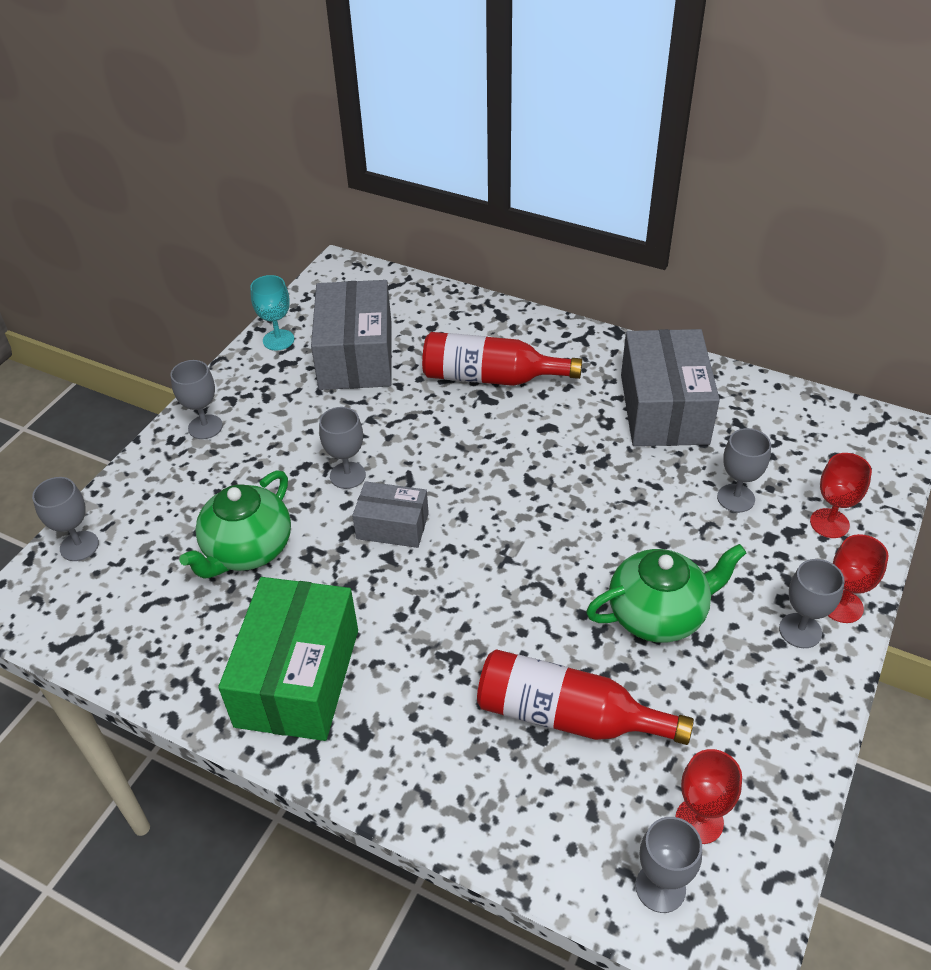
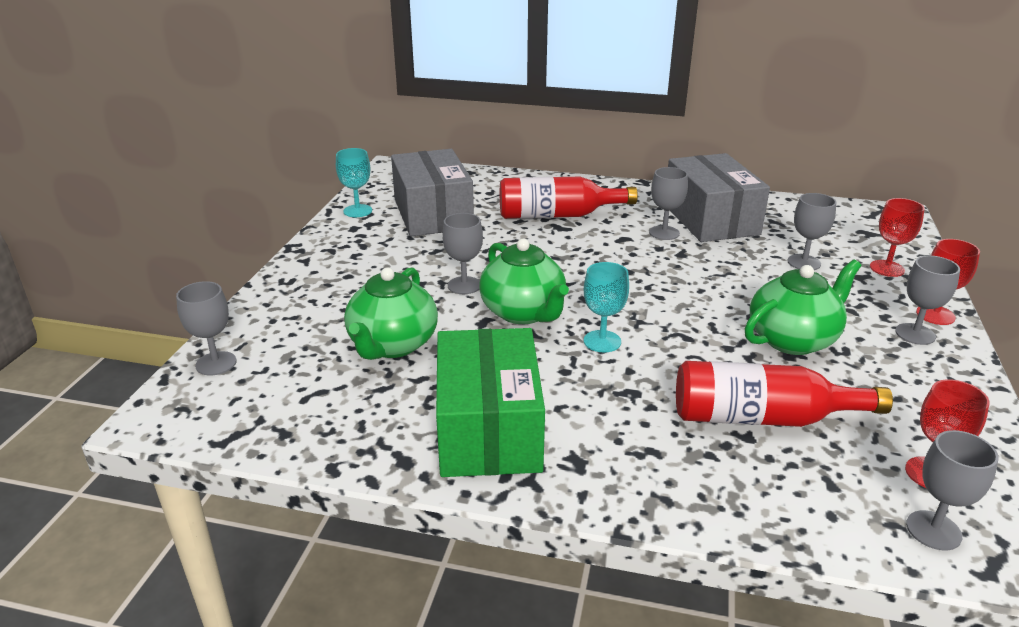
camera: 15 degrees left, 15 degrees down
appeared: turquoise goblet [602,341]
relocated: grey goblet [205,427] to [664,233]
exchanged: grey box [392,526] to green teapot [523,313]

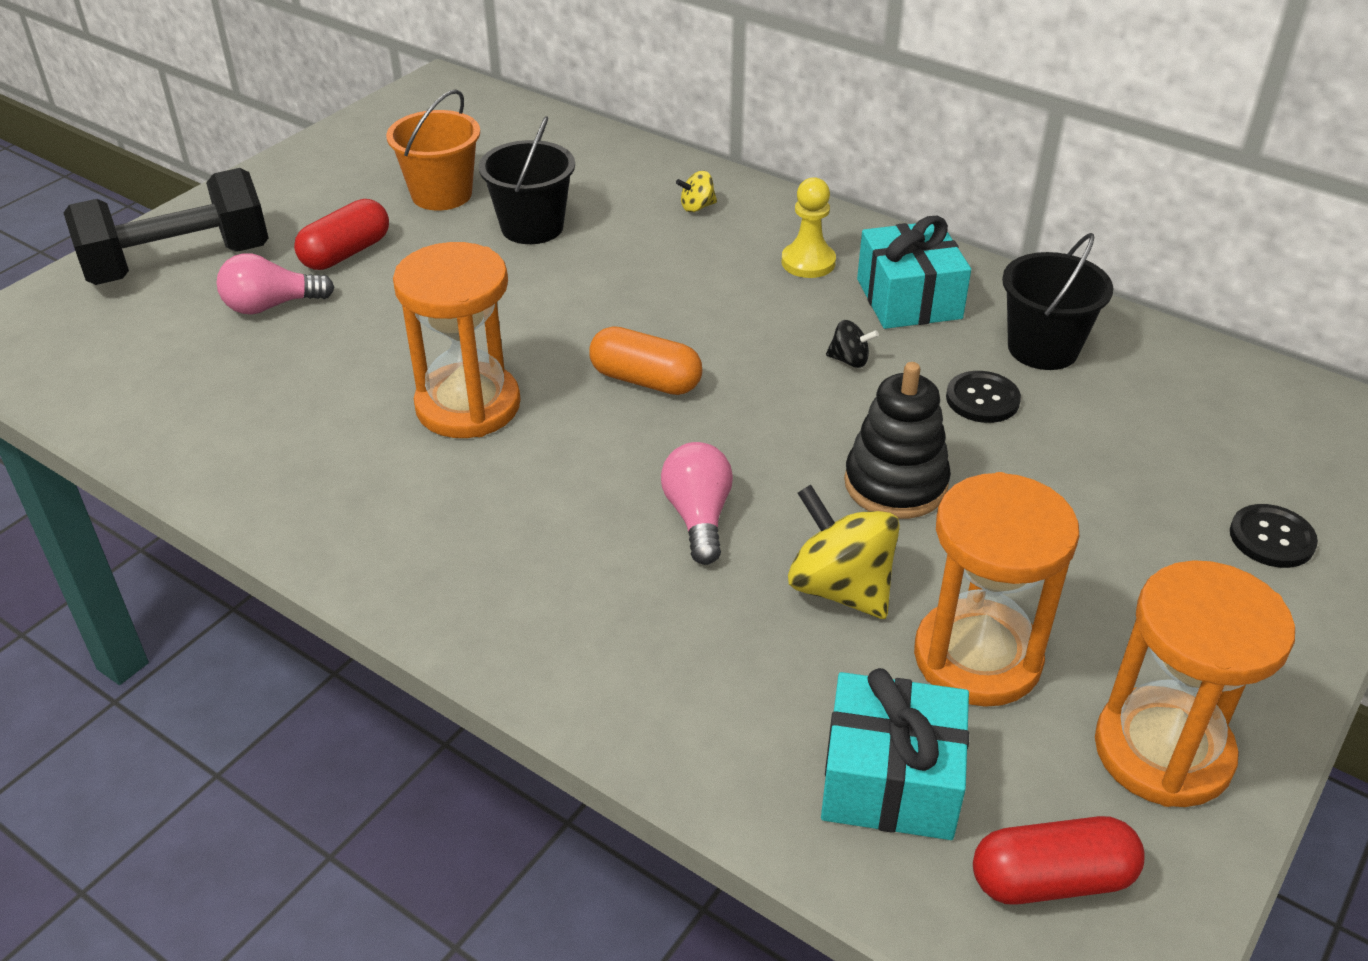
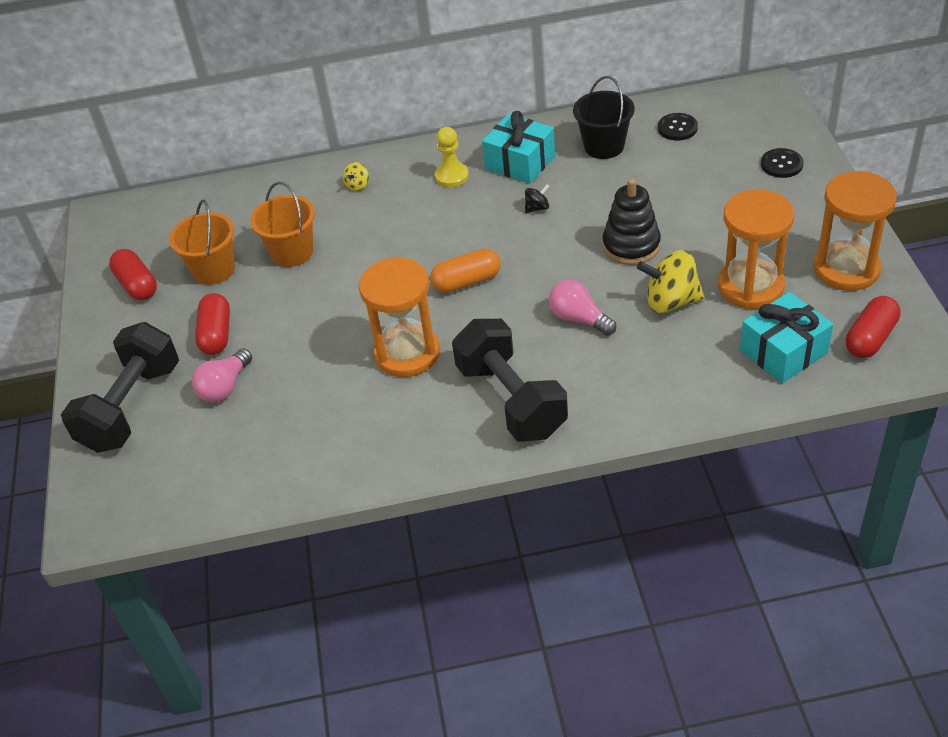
camera: 40 degrees left, 5 degrees up
appeared: red capsule [137,285]; black dumbbell [511,400]
relocated: black button [982,399] to [677,128]
colour: black bucket [532,227] to orange bucket [292,252]

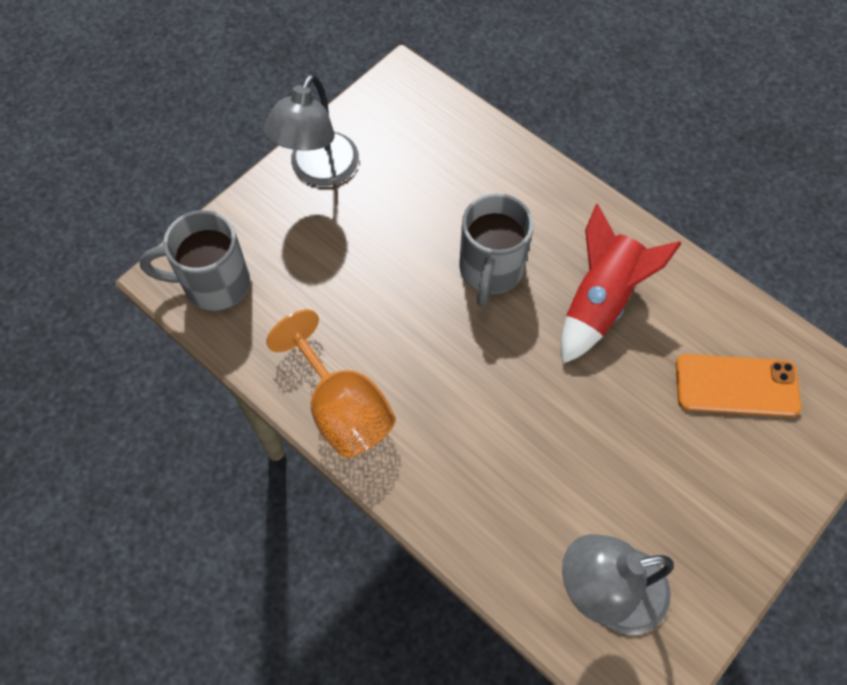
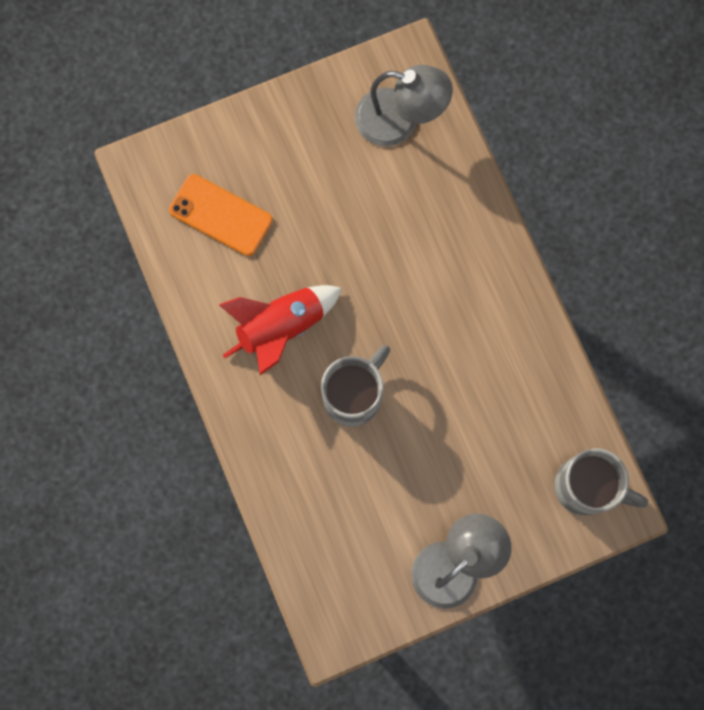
camera: 155 degrees left, 15 degrees up
missing: orange goblet [342,409]

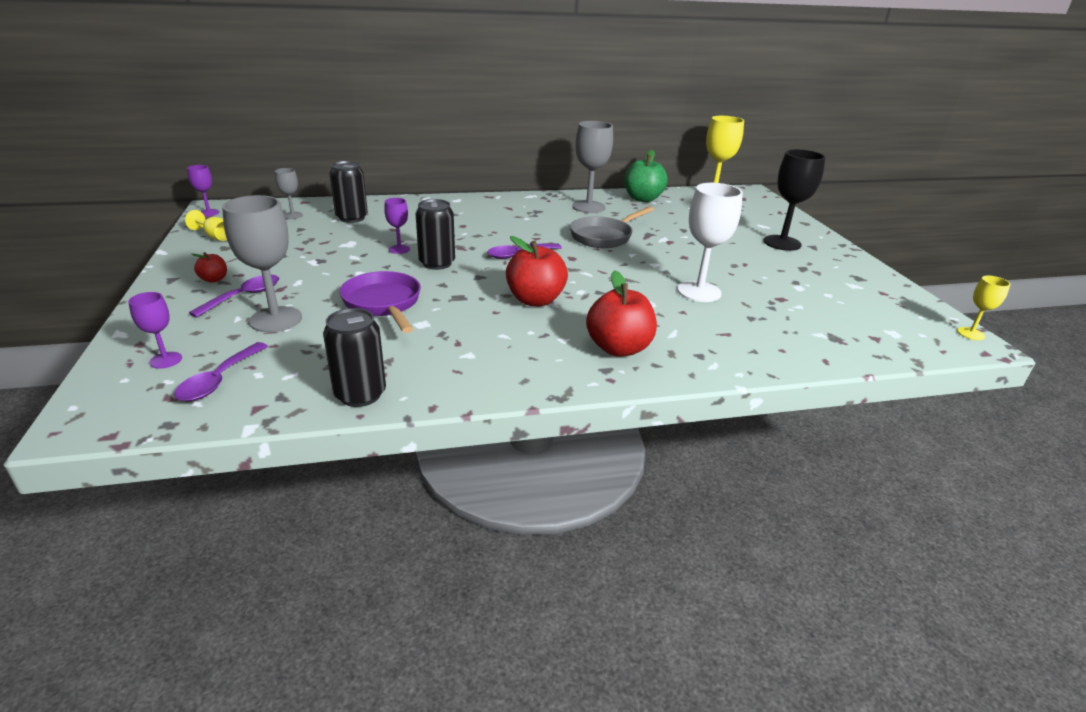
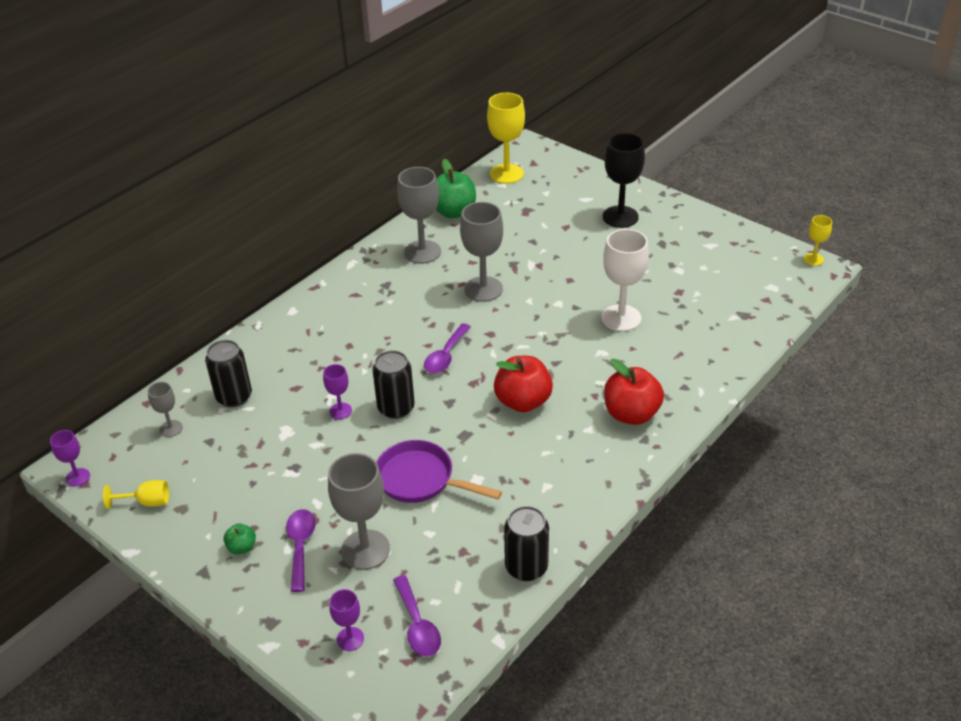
camera: 35 degrees left, 10 degrees up
exchanged: grey pan [604,236] to grey goblet [483,289]
colour: red apple [214,279] to green apple [242,547]

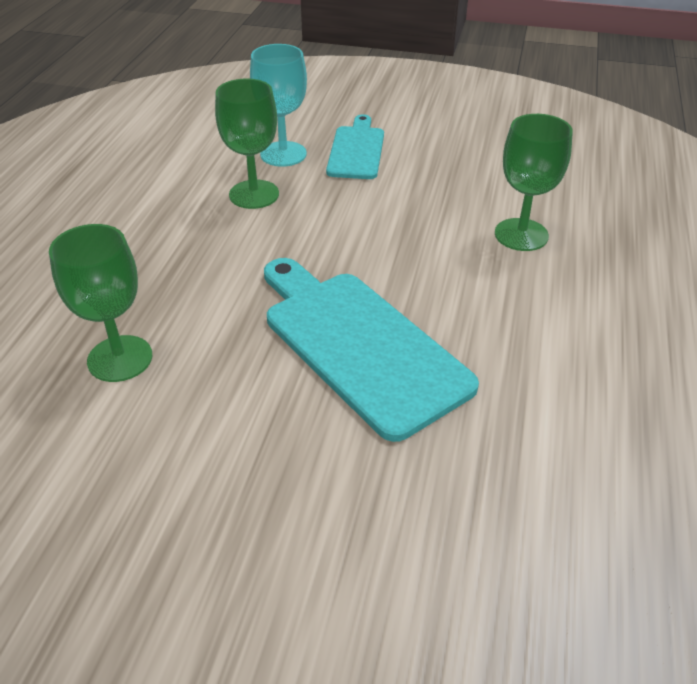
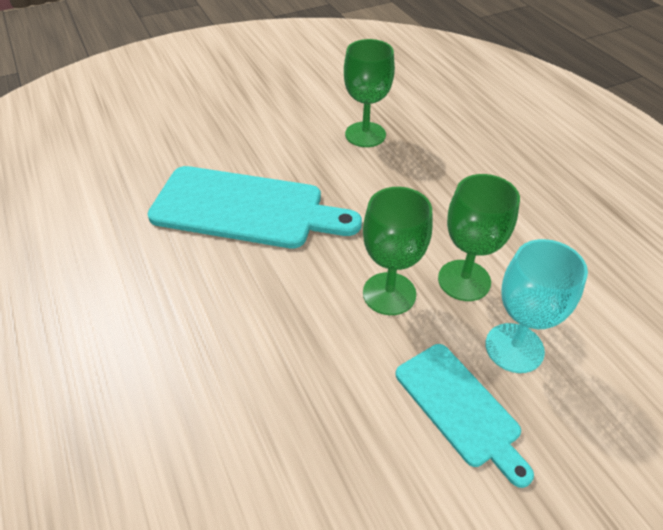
camera: 140 degrees right, 5 degrees up
relocated: green goblet [521,235] to [389,293]

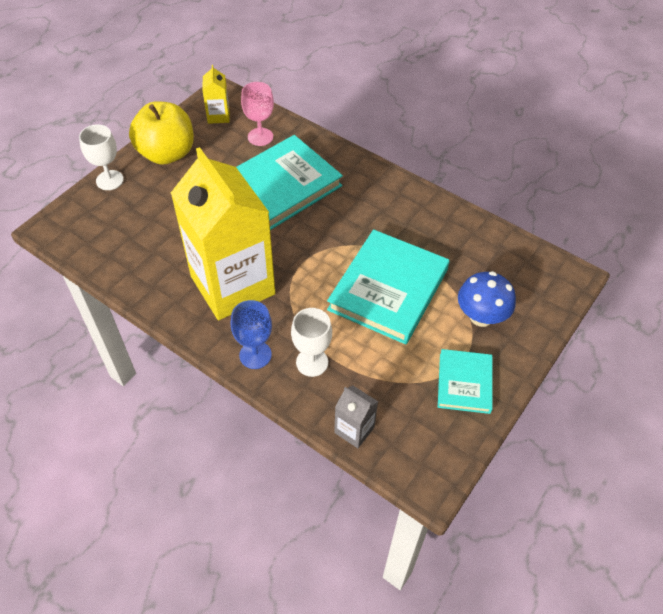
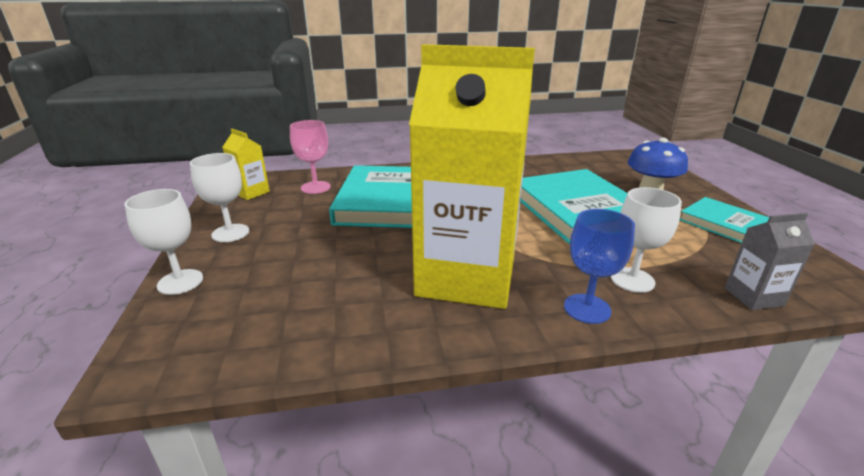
camera: 45 degrees left, 25 degrees down
exchanged: yellow apple [167,153] to white goblet [230,233]

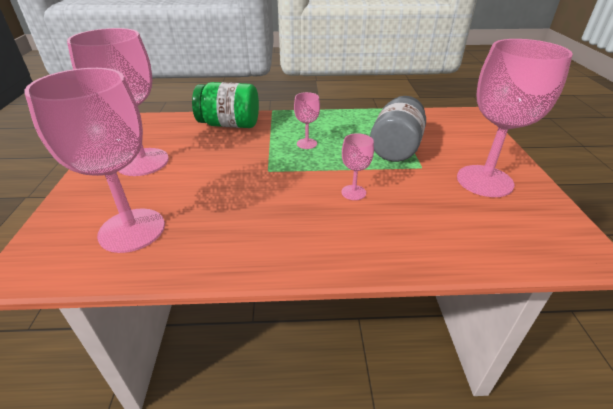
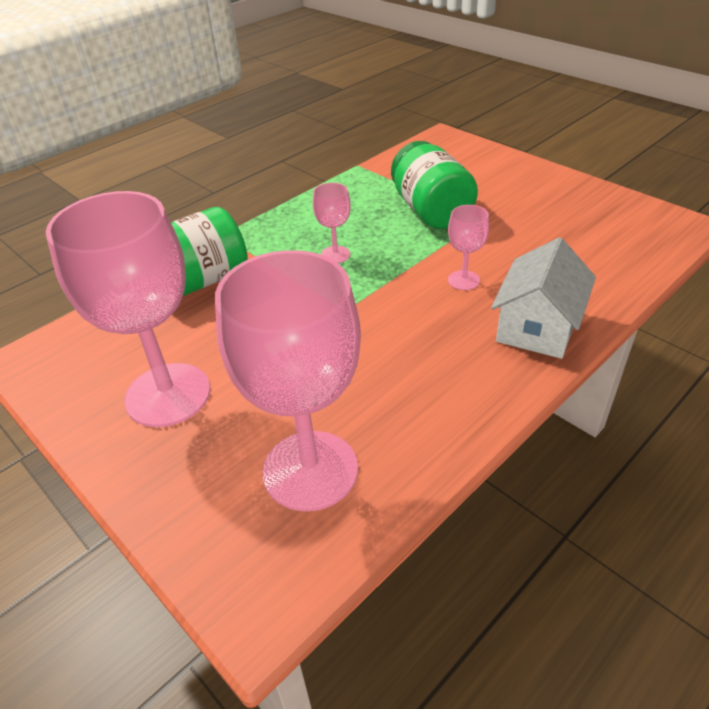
camera: 40 degrees left, 5 degrees up
missing: pink goblet [484,181]
appeared: white house [537,326]
colour: grey jar [396,148] to green jar [431,211]

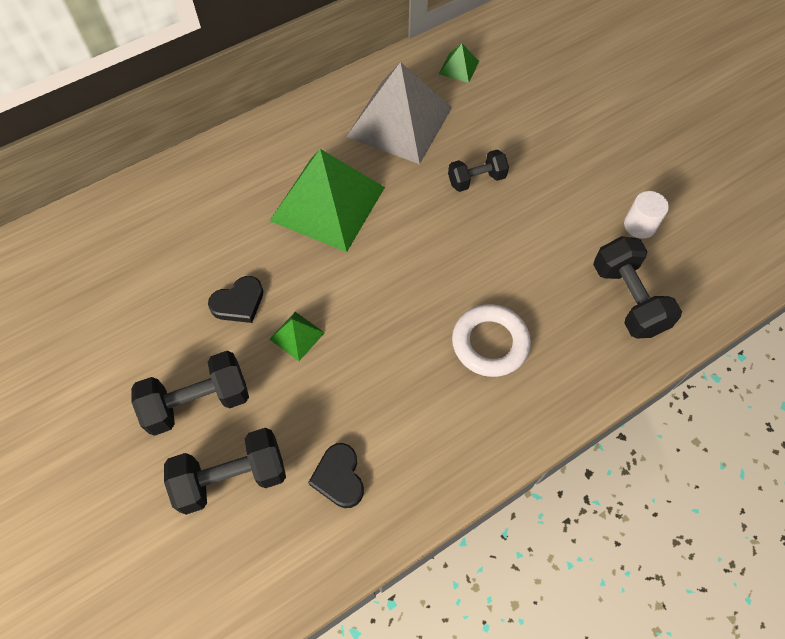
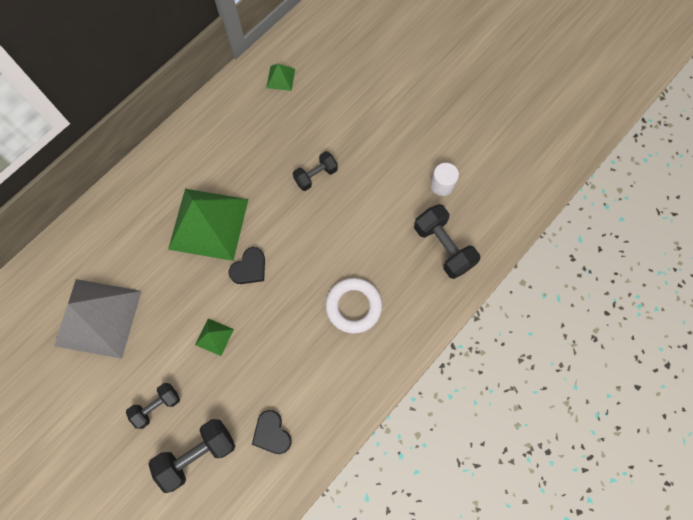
camera: 15 degrees left, 10 degrees up
relocated: black heart [239,302] to [249,268]; grey pyramid [399,122] to [98,318]
size: black dumbbell [198,402] = [157,406] x0.64

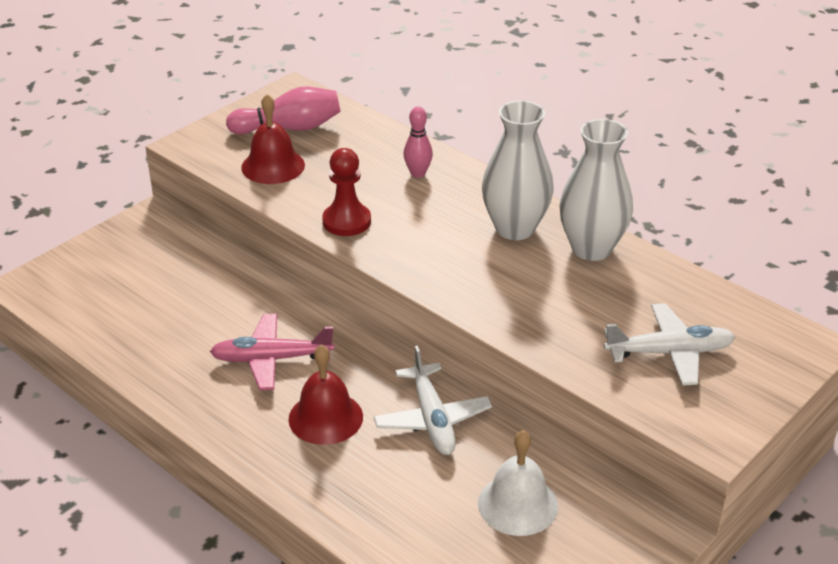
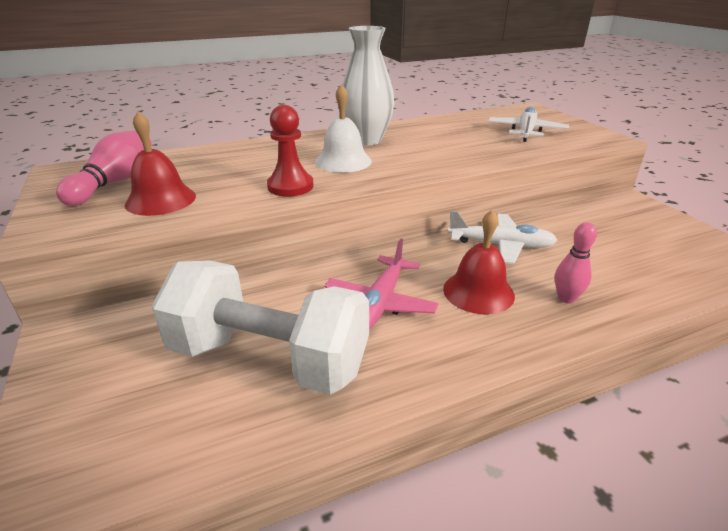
camera: 65 degrees left, 5 degrees down
missing: white vase [591,248]
appeared: white dumbbell [269,358]
relocated: pink bowling pin [418,173] to [566,298]; white bell [517,504] to [343,161]

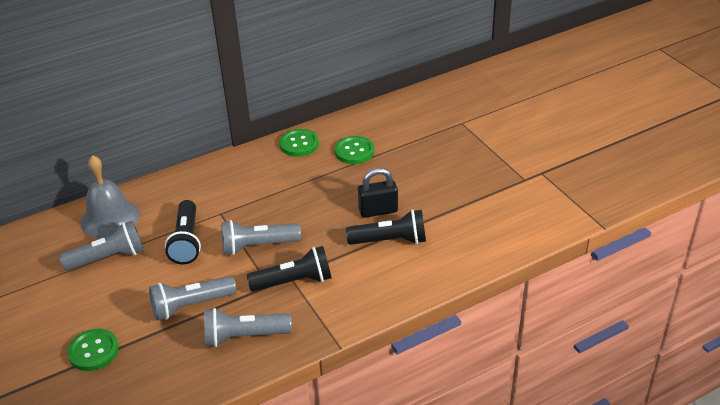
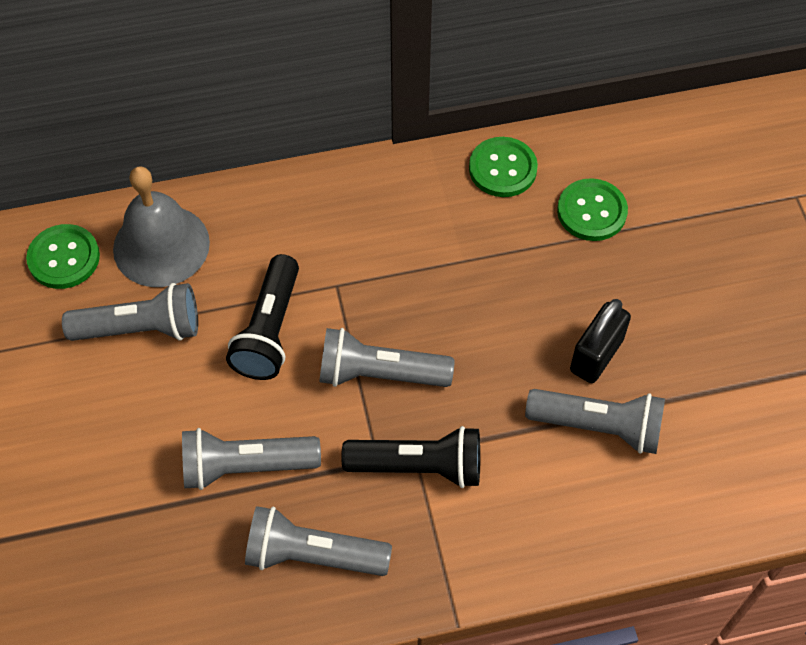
camera: 15 degrees right, 20 degrees up
relocated: green button [93,351] to [64,258]
colour: black flashlight [390,240] to grey flashlight [598,426]
spun: black padlock [378,211] = [596,355] 60 degrees counterclockwise

